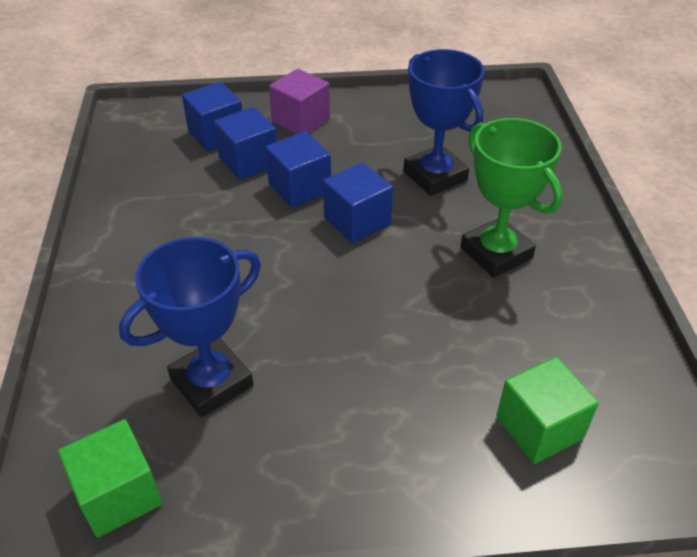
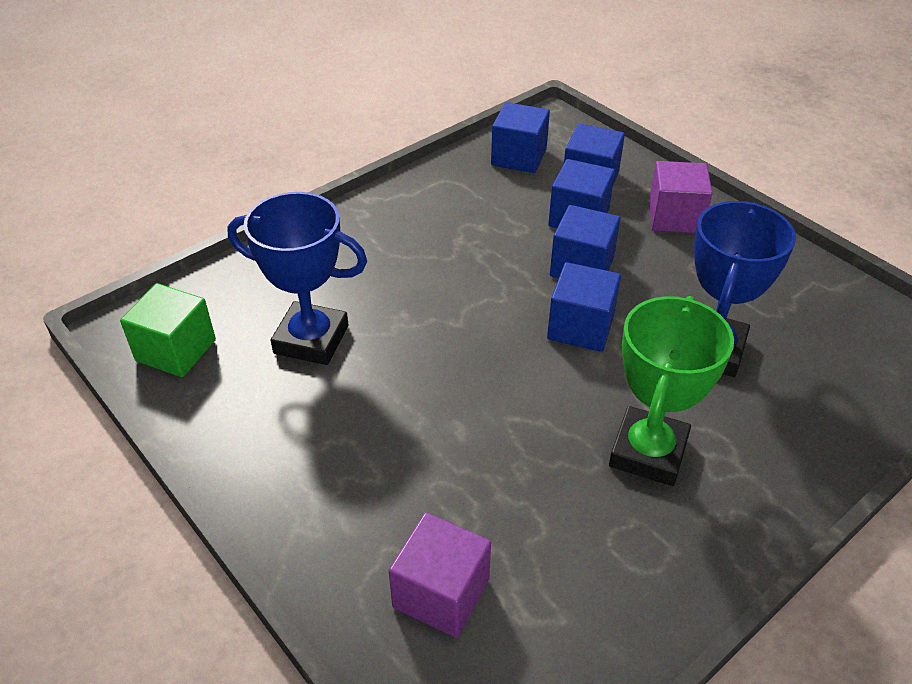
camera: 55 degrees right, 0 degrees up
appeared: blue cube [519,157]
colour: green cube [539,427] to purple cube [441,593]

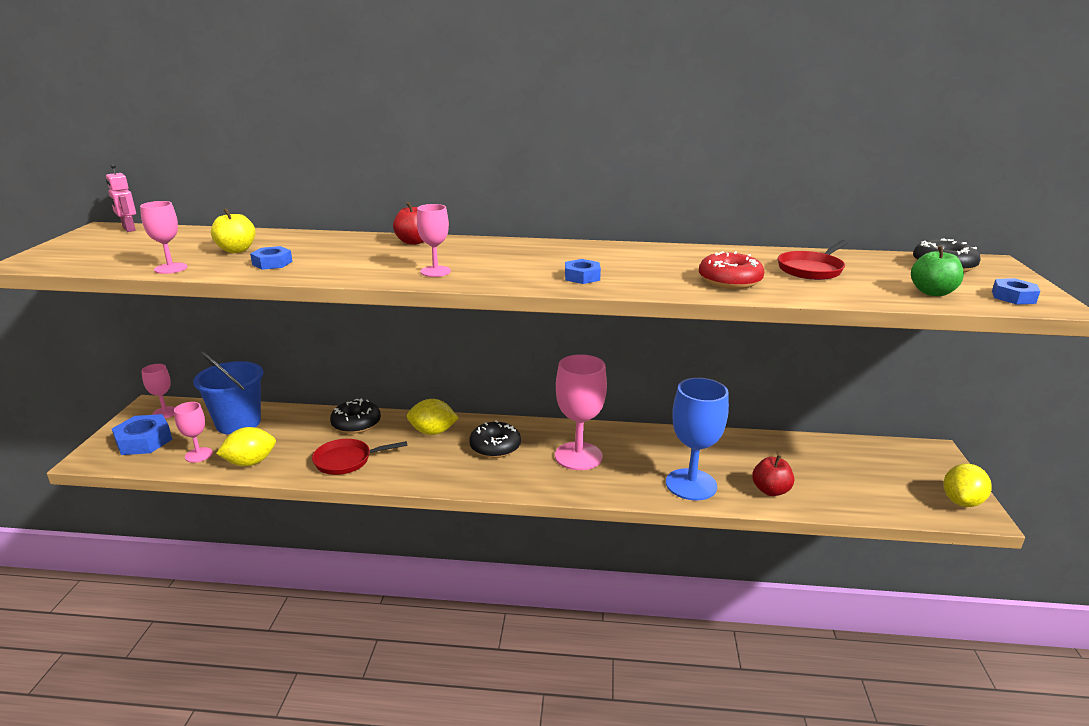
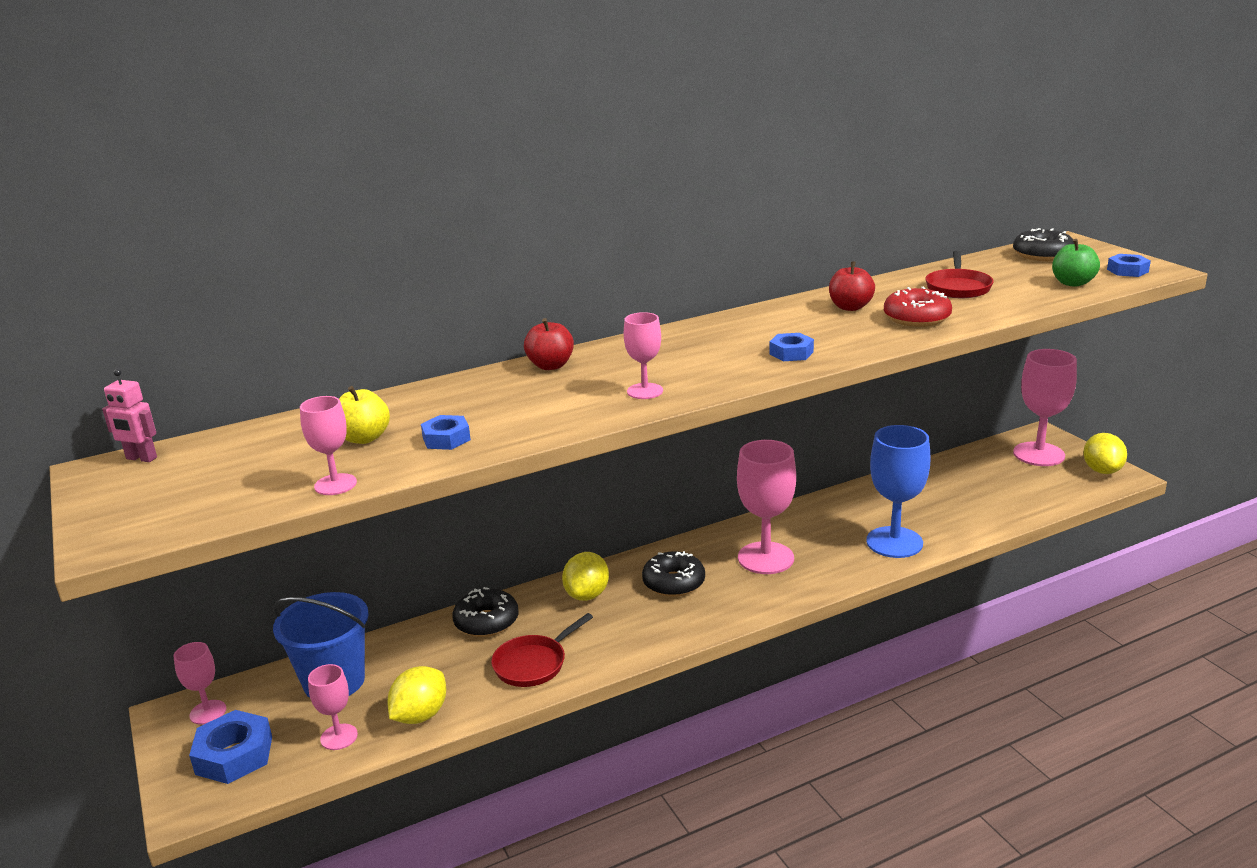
camera: 30 degrees left, 0 degrees up
appeared: pink goblet [1038,454]
relocated: red apple [770,490] to [850,307]
spun: yellow lemon [433,432] = [587,595] 45 degrees counterclockwise

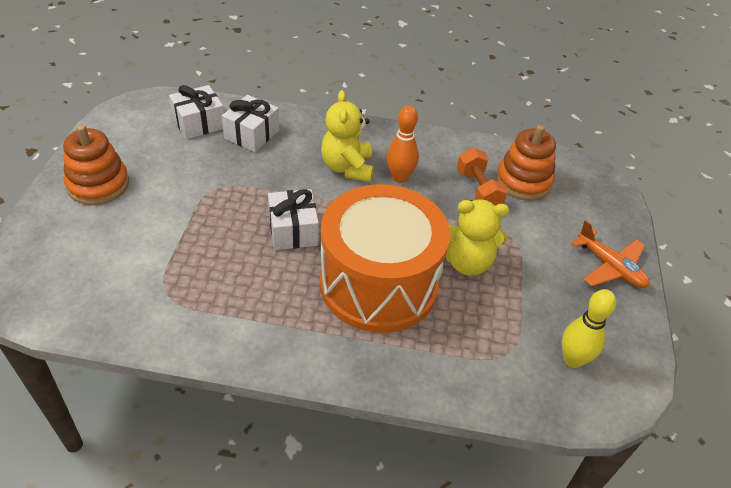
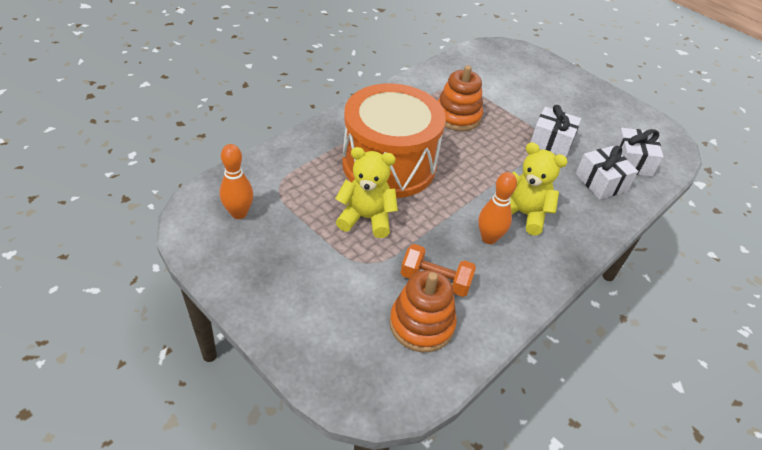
camera: 125 degrees right, 0 degrees up
missing: orange plane [610,267]
relocated: orange stacking toy [98,185] to [457,116]; white gift [293,230] to [551,142]
colour: yellow bowling pin [573,360] to orange bowling pin [239,213]
spun: yellow teddy bear [467,262] = [366,218] 60 degrees clockwise

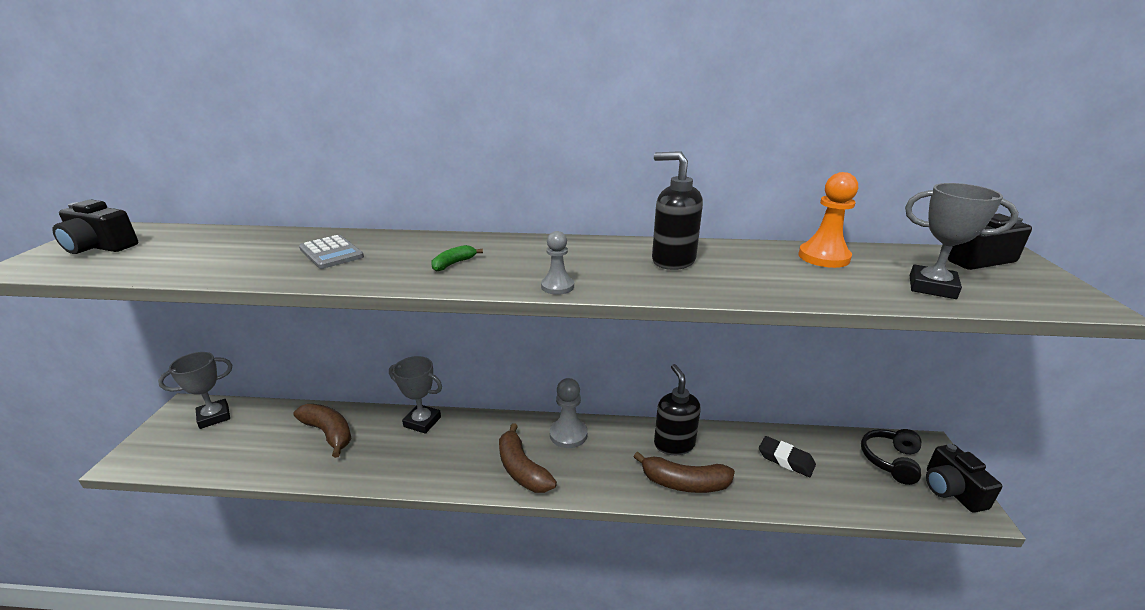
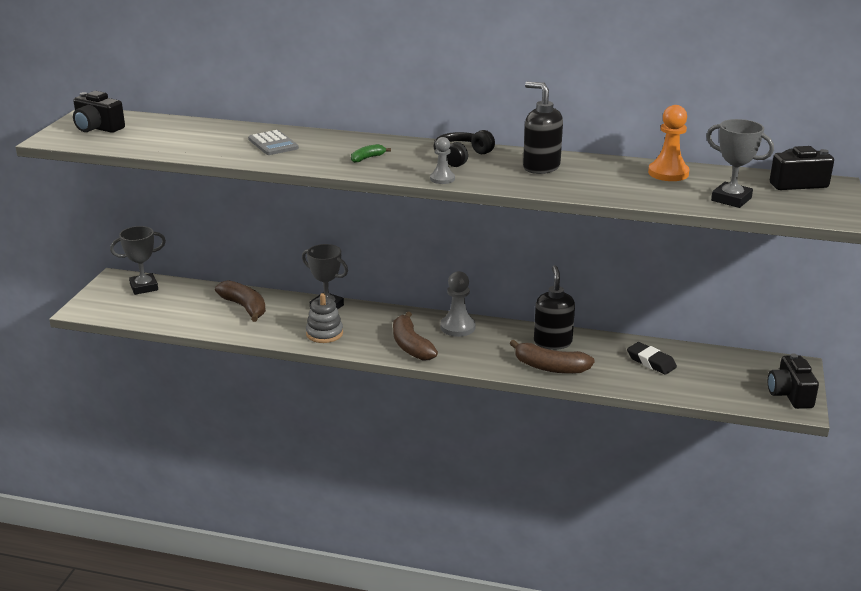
camera: 10 degrees right, 0 degrees up
appeared: grey stacking toy [324,333]
relocated: black headphones [890,460] to [461,156]

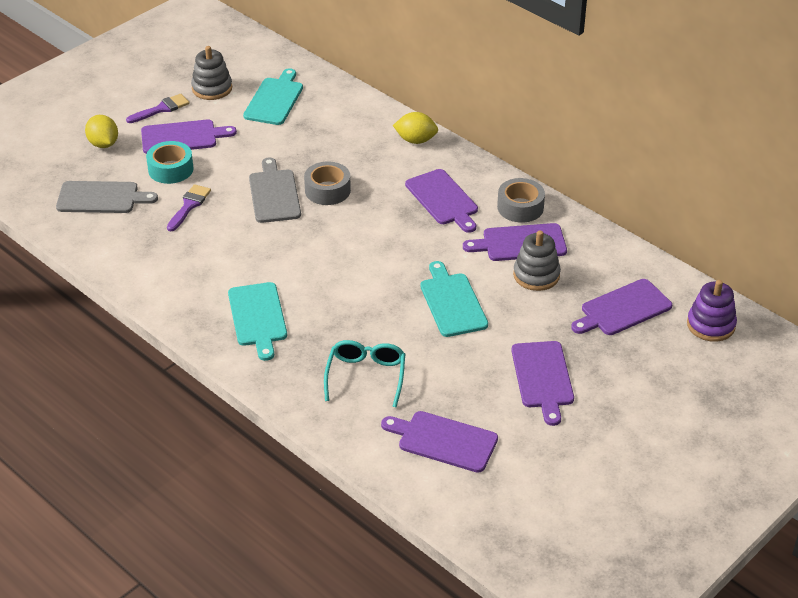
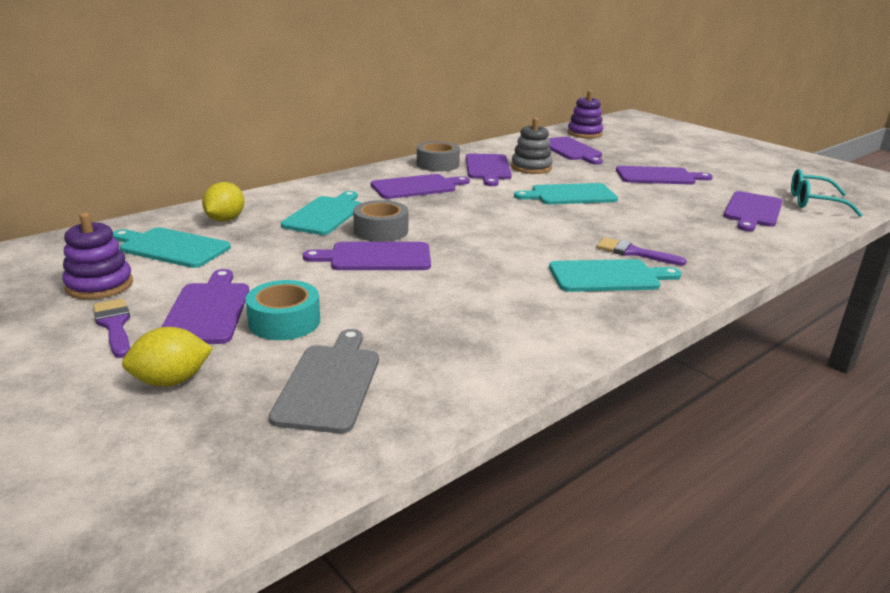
camera: 85 degrees left, 15 degrees down
appeared: turquoise cutting board [325,214]
relocated: purple brush [189,206] to [634,252]; turquoise glasses [366,376] to [814,202]; yellow lemon [415,140] to [225,219]
colour: grey stacking toy [212,88] to purple stacking toy [99,285]; grey cutting board [274,194] to purple cutting board [376,257]

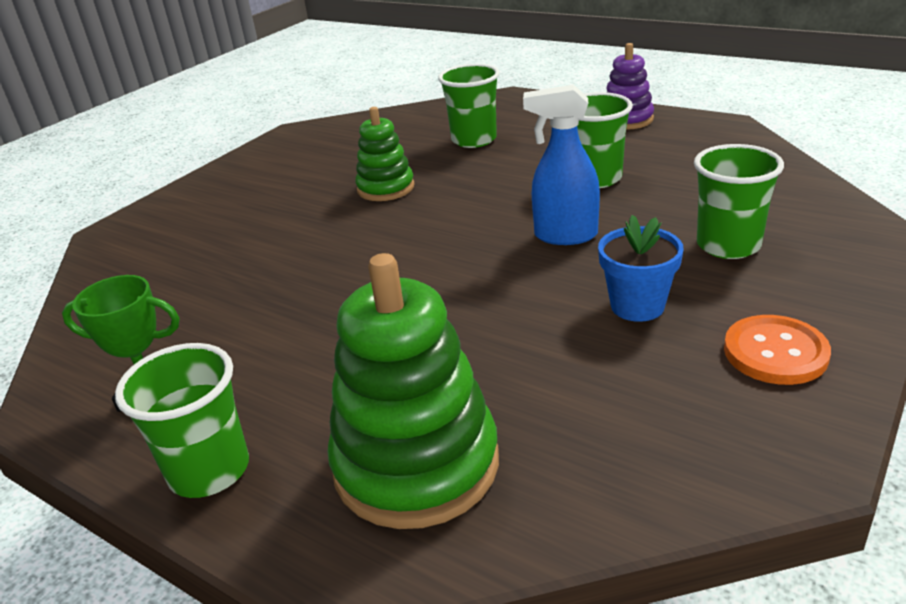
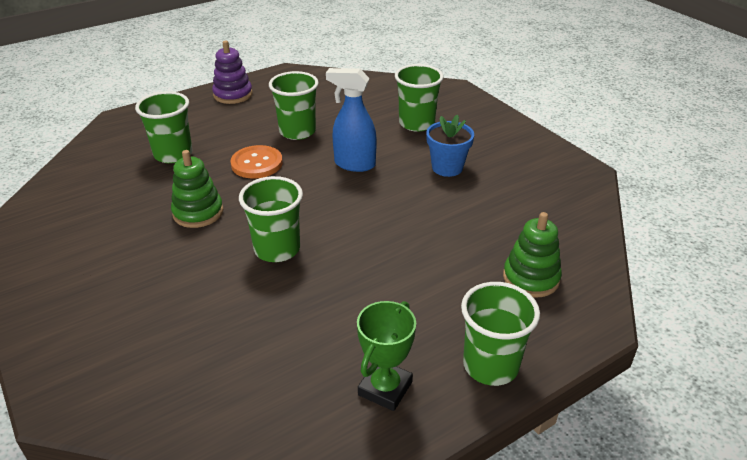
camera: 70 degrees left, 5 degrees up
appeared: green cup [277,249]
relocated: orange button [775,352] to [257,163]
spun: blue spray bottle [564,236] = [354,164] 75 degrees clockwise
size: green stacking toy [416,464] = [531,278] x0.58

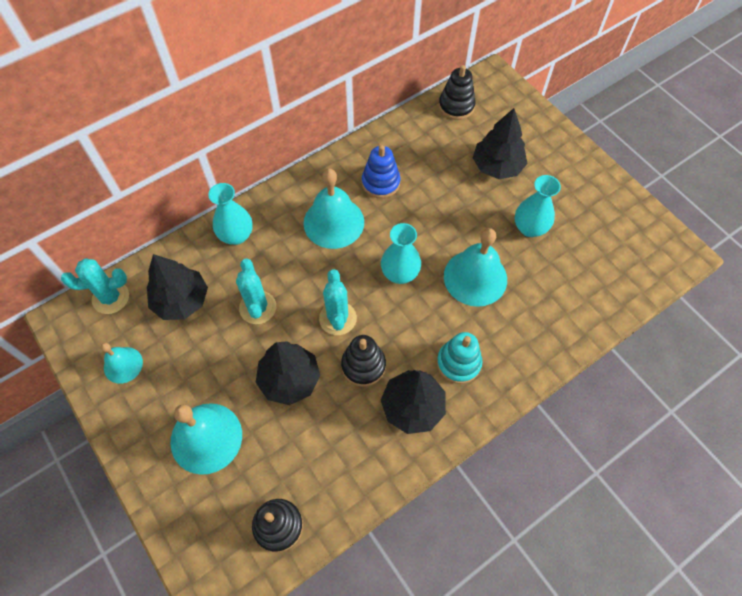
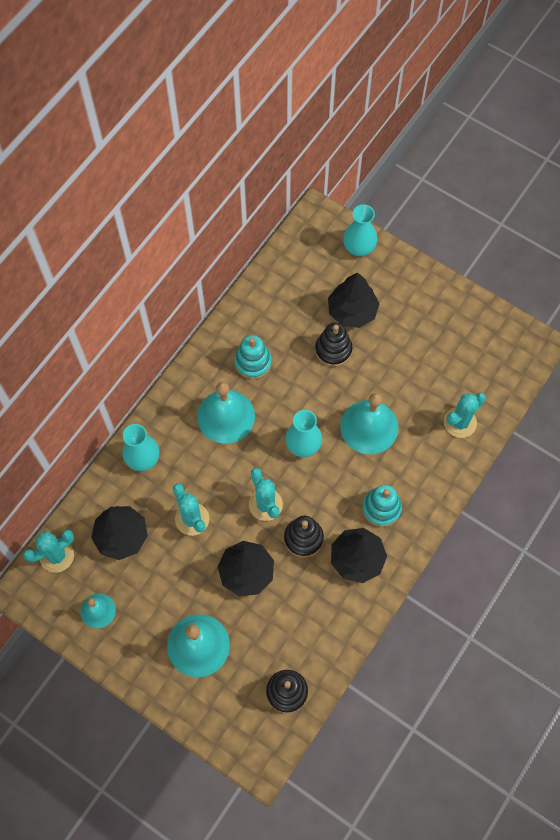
camera: 20 degrees left, 5 degrees up
appeared: turquoise cactus [460,422]
relocated: black stacking toy [456,106] to [333,350]; turquoise vase [529,228] to [359,248]
colour: blue stacking toy [380,183] to turquoise stacking toy [253,362]

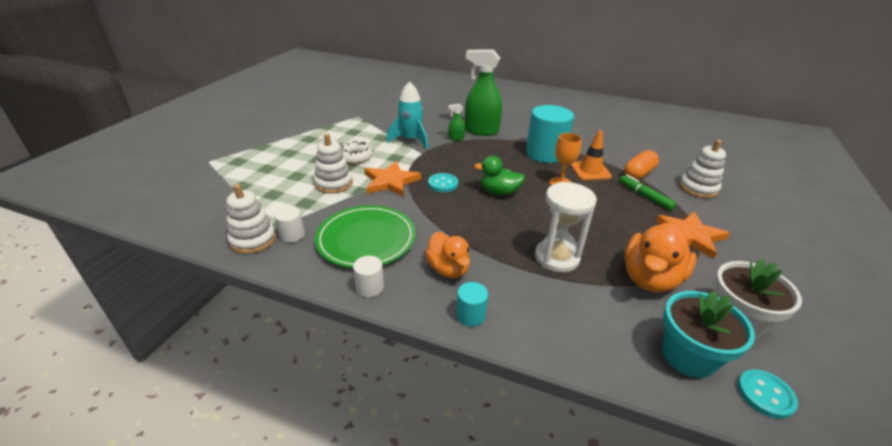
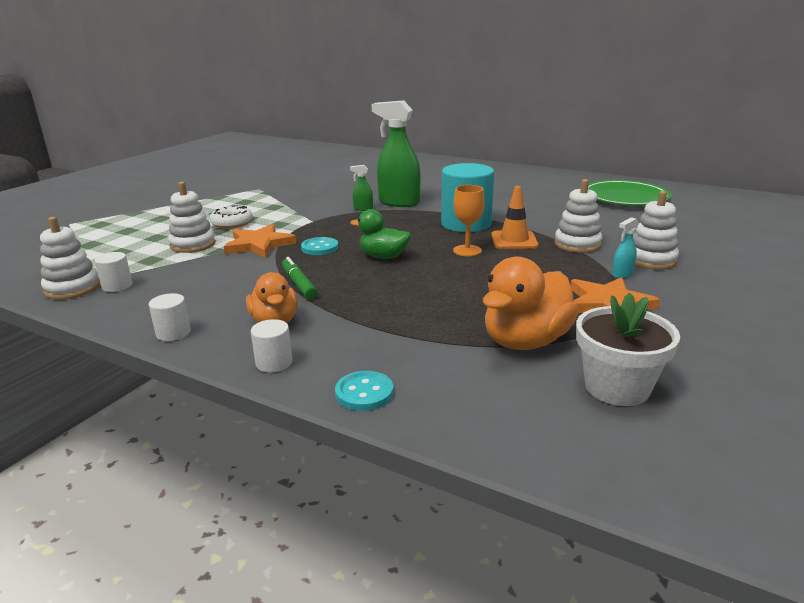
camera: 10 degrees right, 10 degrees down
missing: turquoise rocket [411,140]; white hourglass [557,258]; turquoise flower pot [688,356]
appeared: turquoise spray bottle [622,274]
relocated: green plate [366,239] to [625,197]; green marker [645,196] to [299,284]; turquoise button [765,394] to [364,393]
exchanged: orange capsule [638,173] to white stacking toy [577,244]
colour: turquoise cylinder [470,315] to white cylinder [274,362]

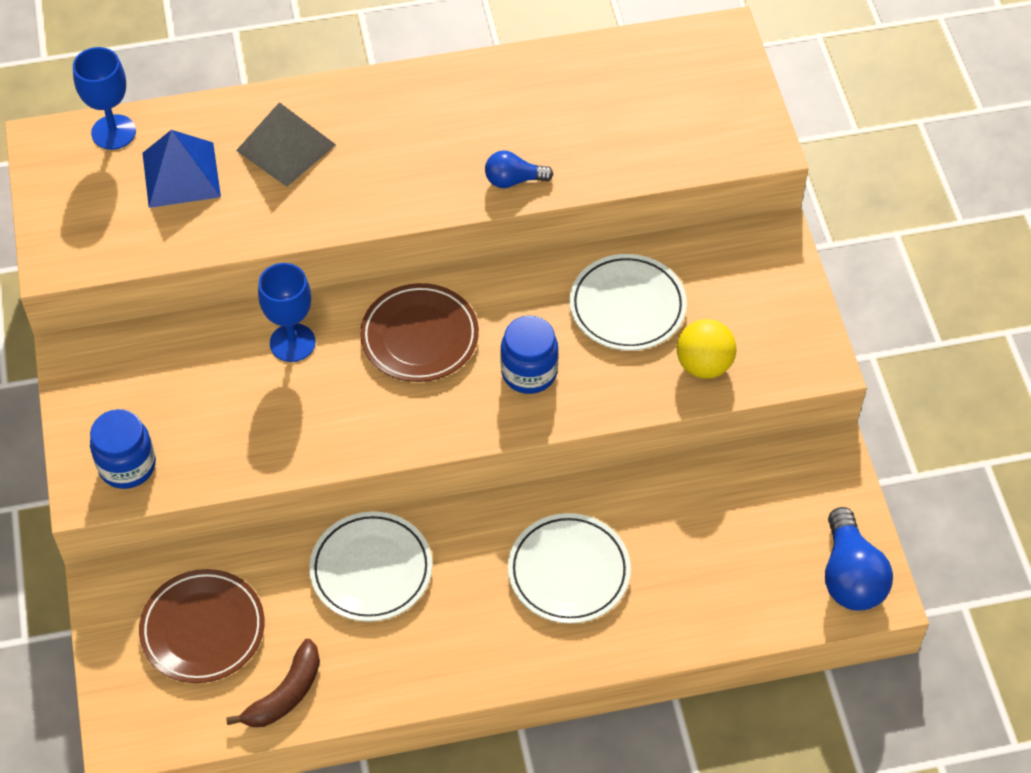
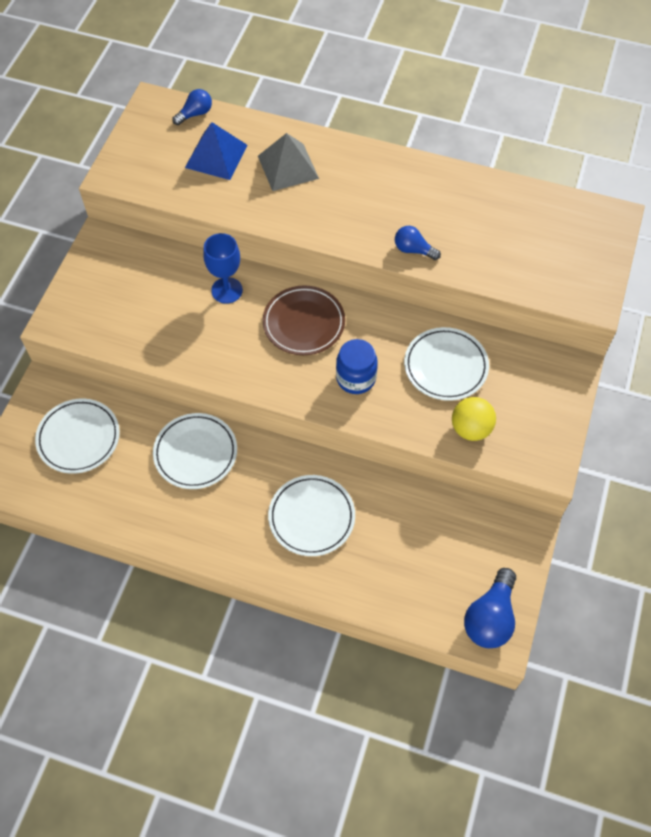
camera: 30 degrees right, 5 degrees up
missing: blue jar [127,466]; brown banana [285,694]
exchanged: blue goblet [113,132] to blue light bulb [195,114]
colour: brown plate [203,629] to white plate [79,438]

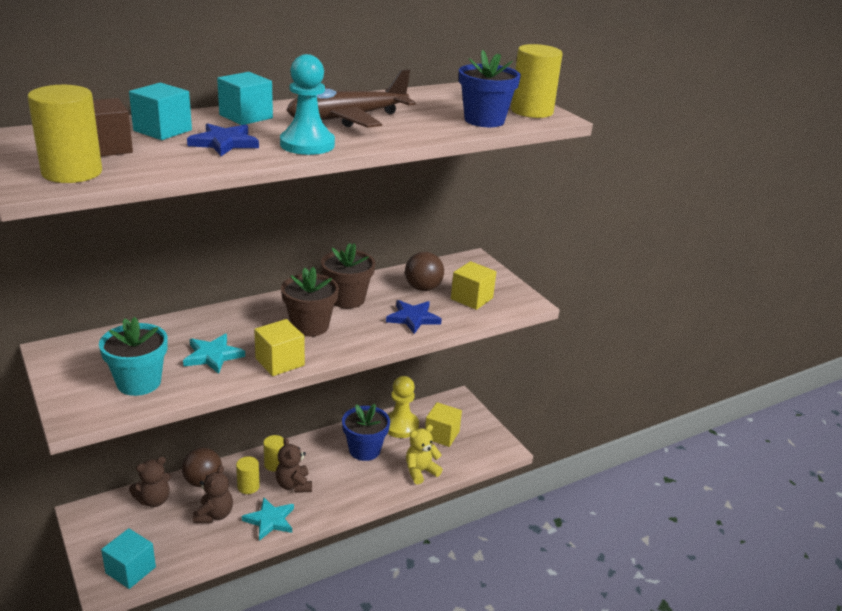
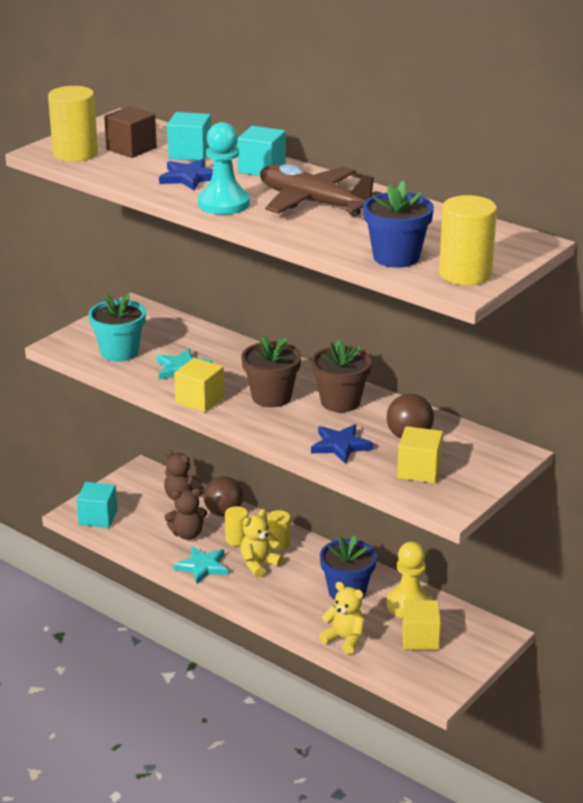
camera: 70 degrees right, 0 degrees up
colour: brown teddy bear [294,485] to yellow teddy bear [259,564]

